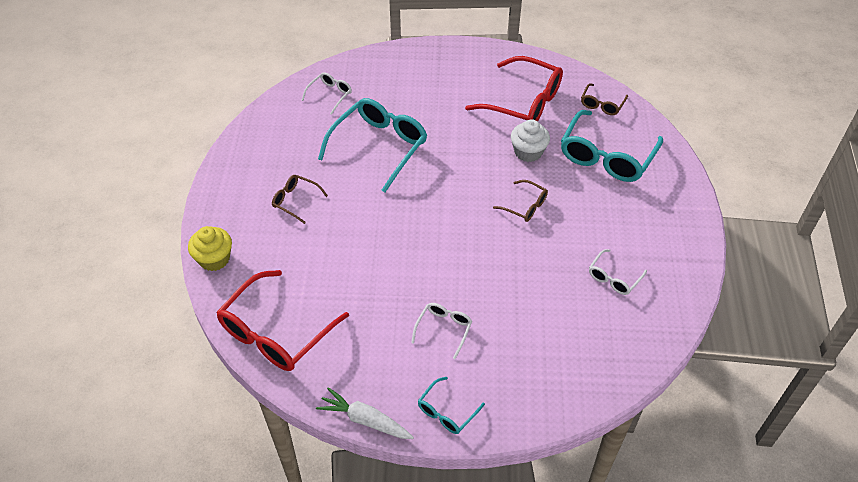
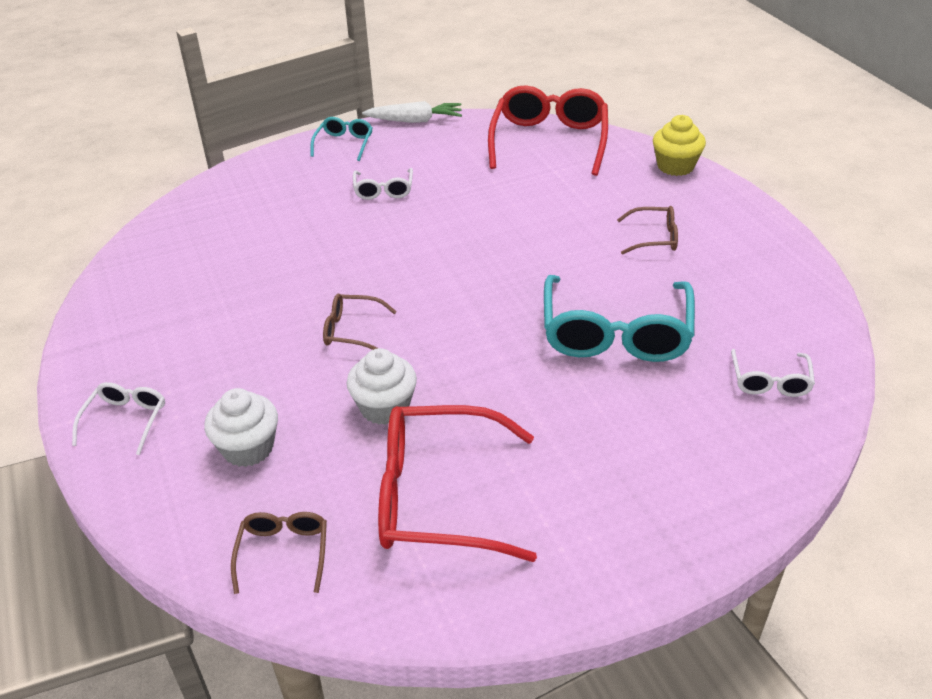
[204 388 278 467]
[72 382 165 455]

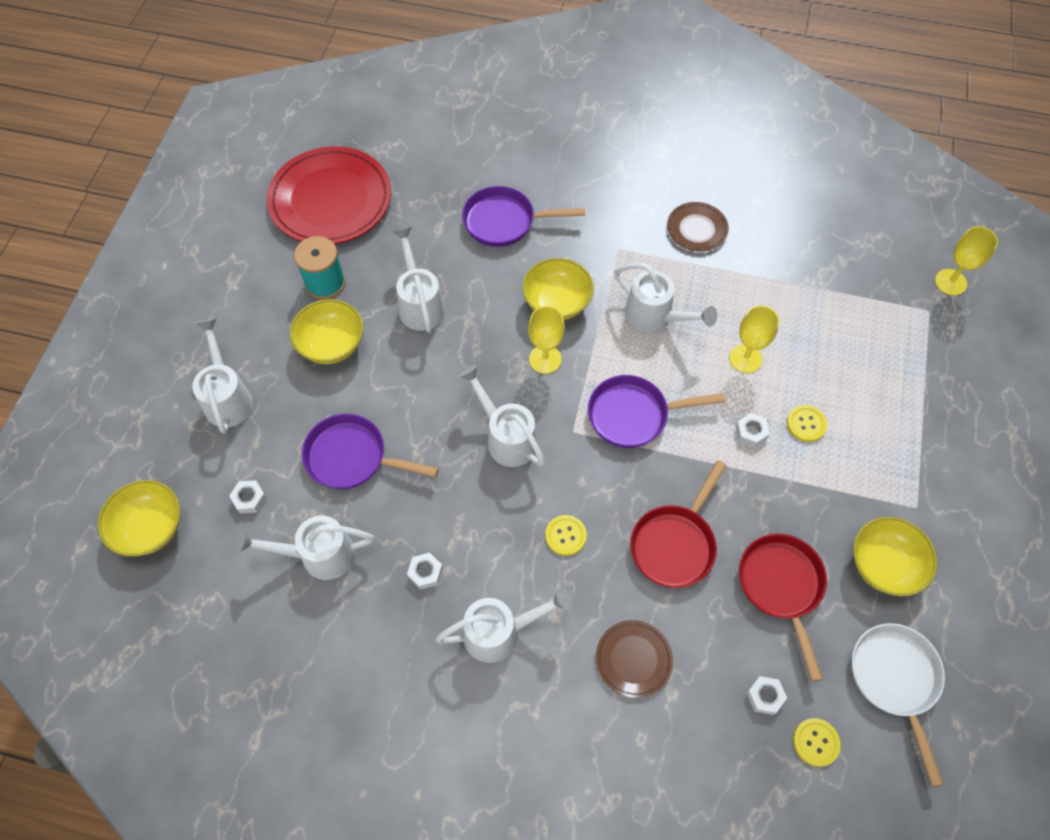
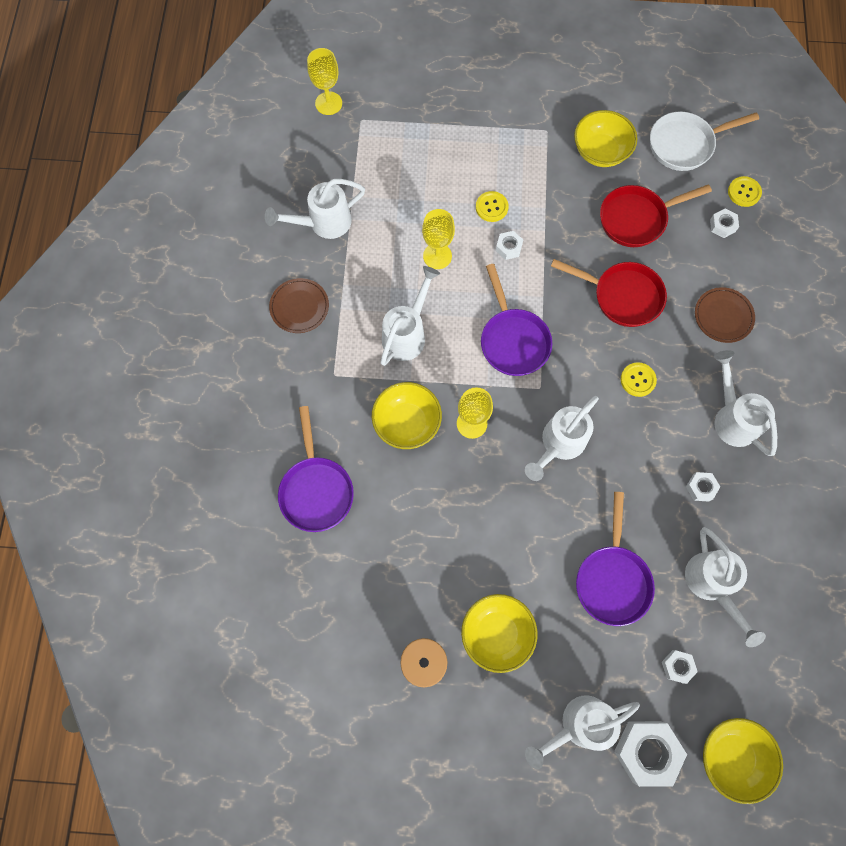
[267 146 391 244] (first image)
[265 179 365 239]
[614 721 687 787]

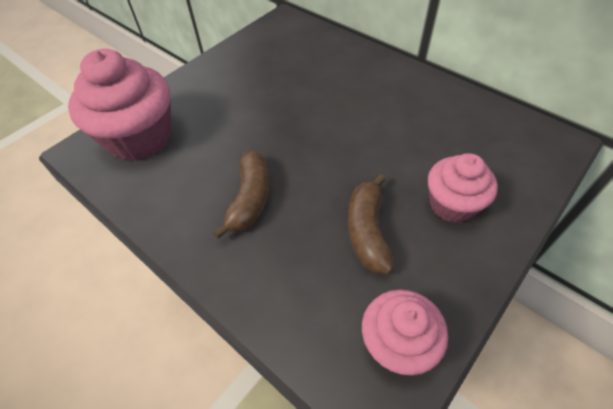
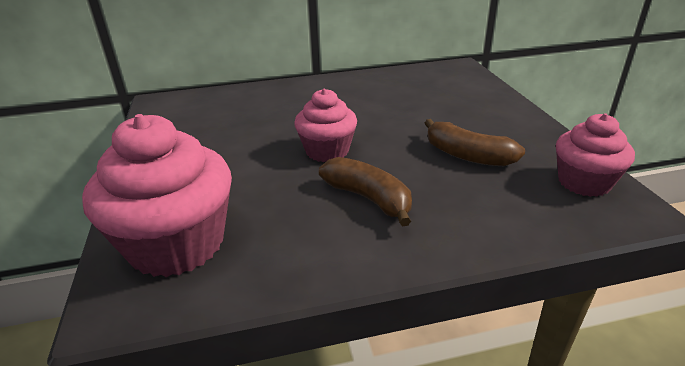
[294 89 357 162]

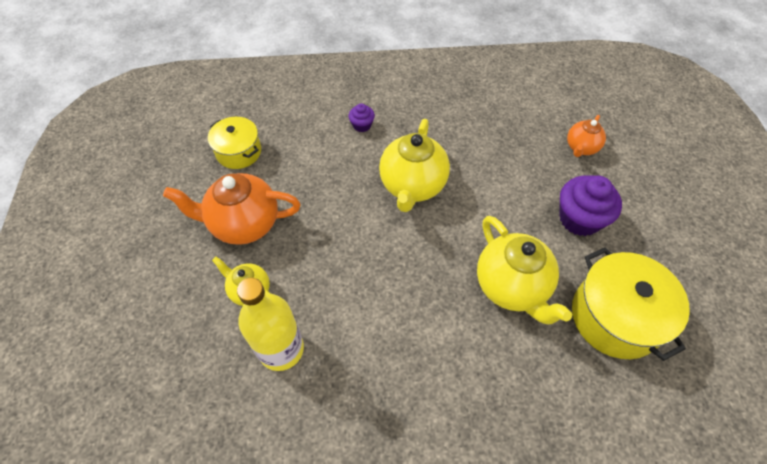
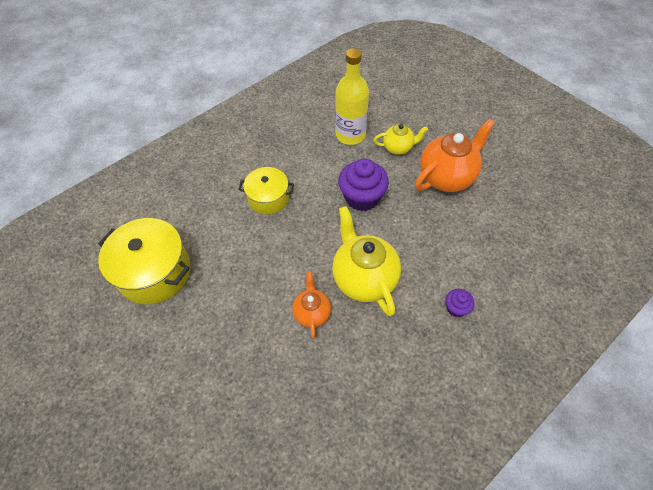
[292 271 331 338]
[238 167 294 215]
[338 159 389 211]
[477 216 572 324] (first image)

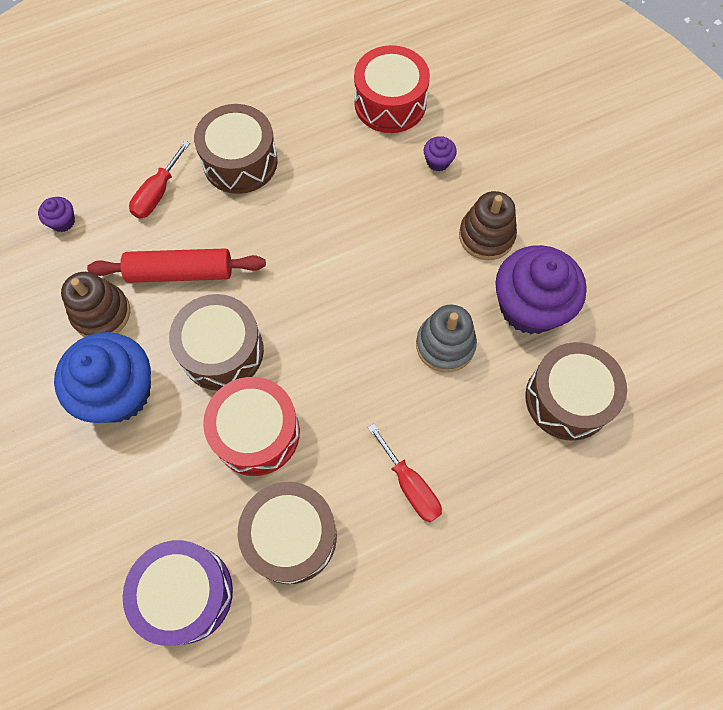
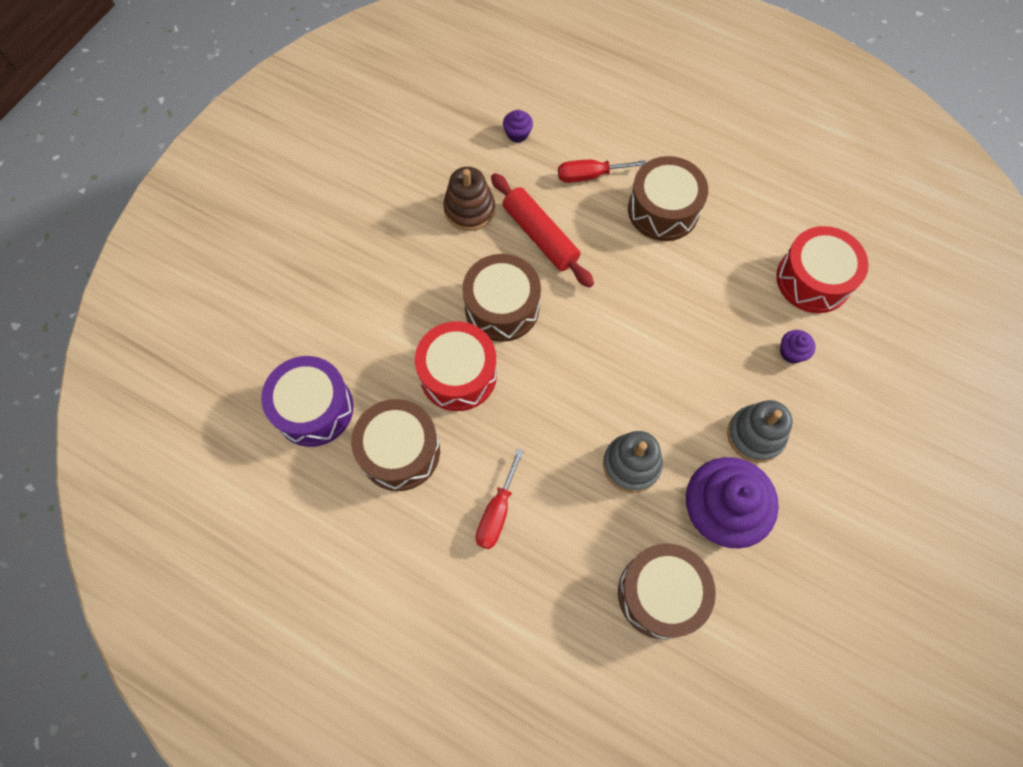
[727 400 793 463]
[54 332 151 423] (first image)

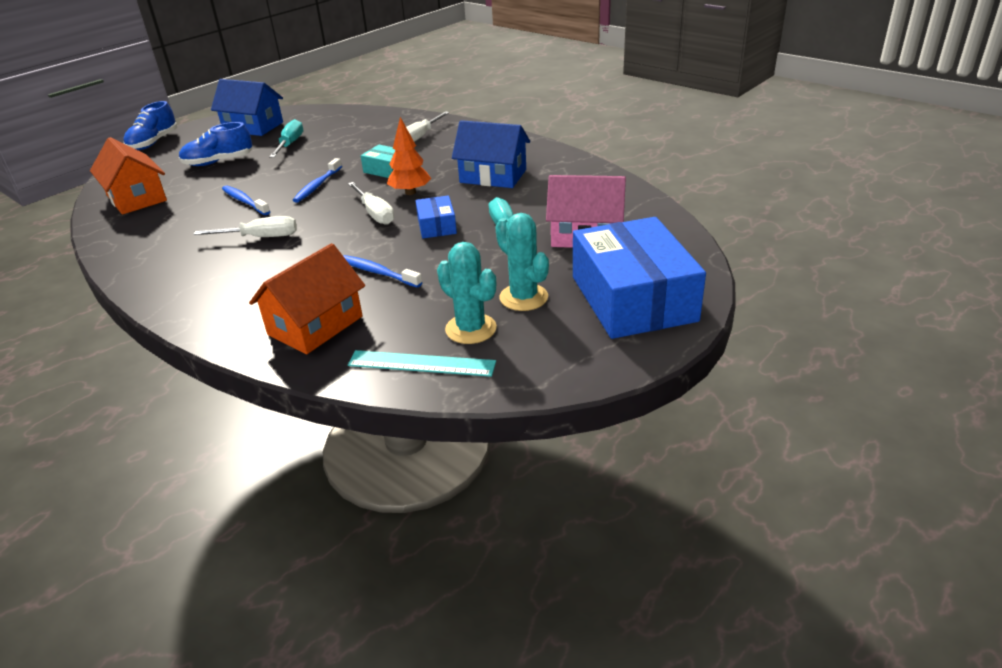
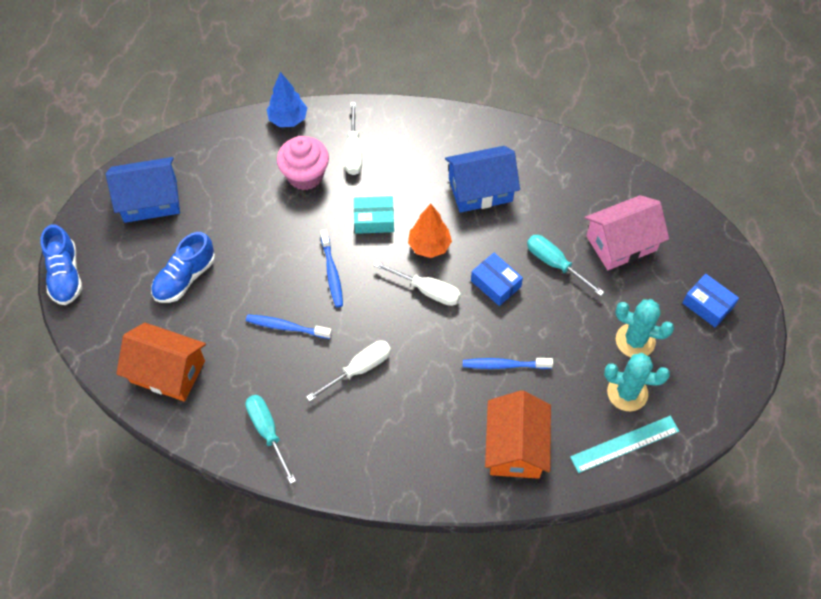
[245 395 296 484]
[682 274 739 328]
[267 72 307 127]
[277 136 329 190]

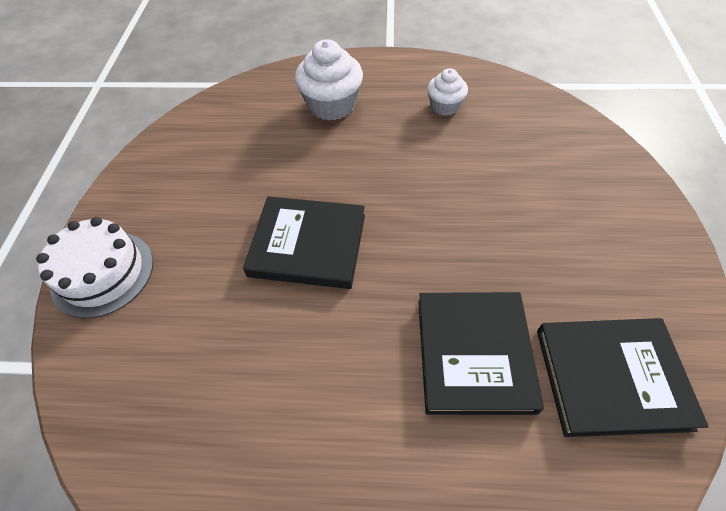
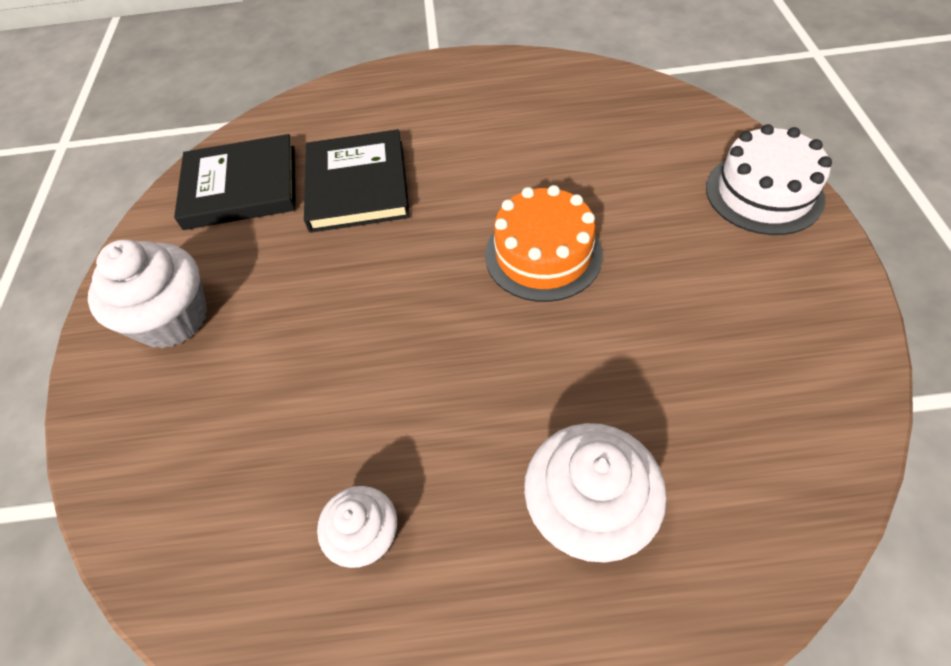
[485 185 603 302]
[88 239 208 348]

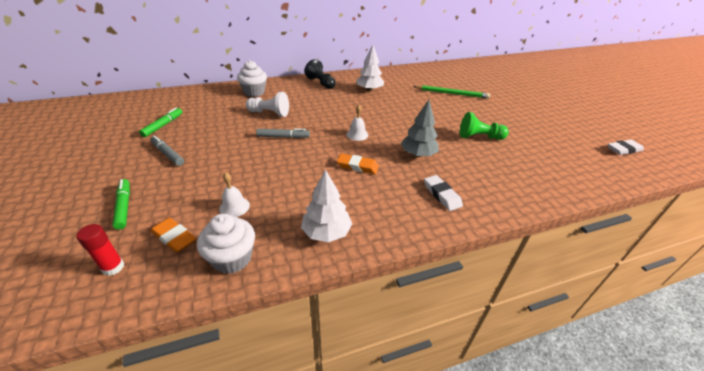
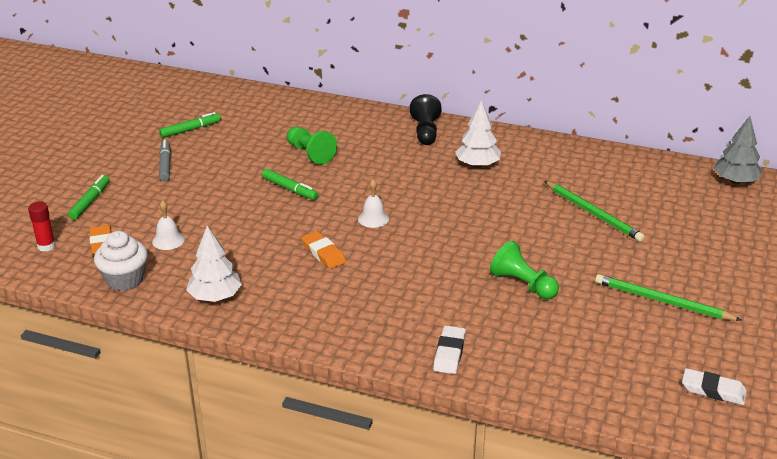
[237 60 267 97] (first image)
[287 127 337 165]
[714 116 762 184]
[262 169 318 200]
[433 325 466 374]
[595 274 742 321]

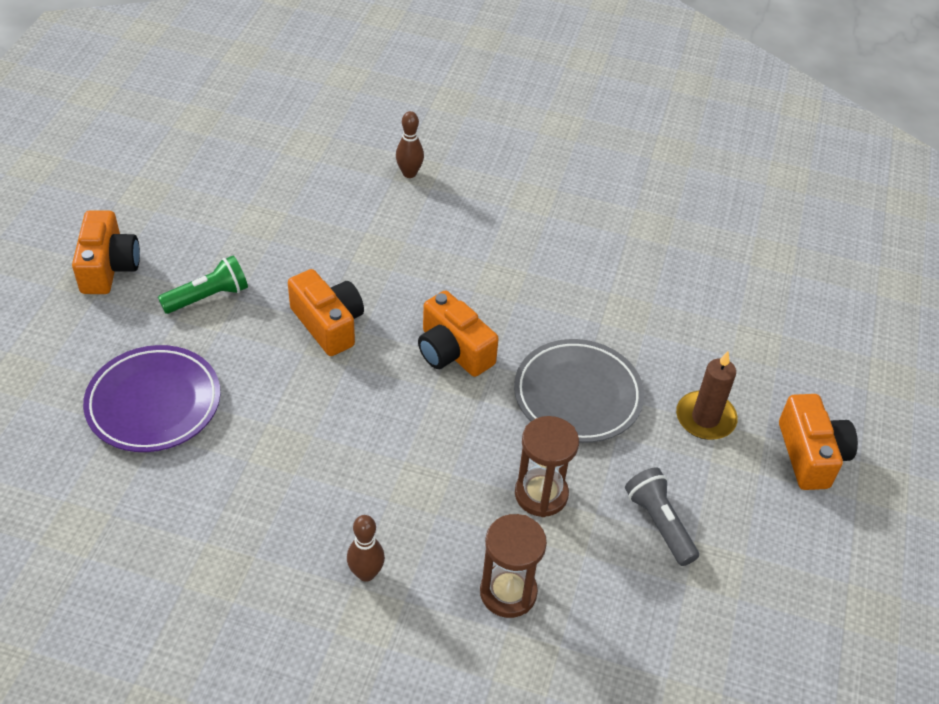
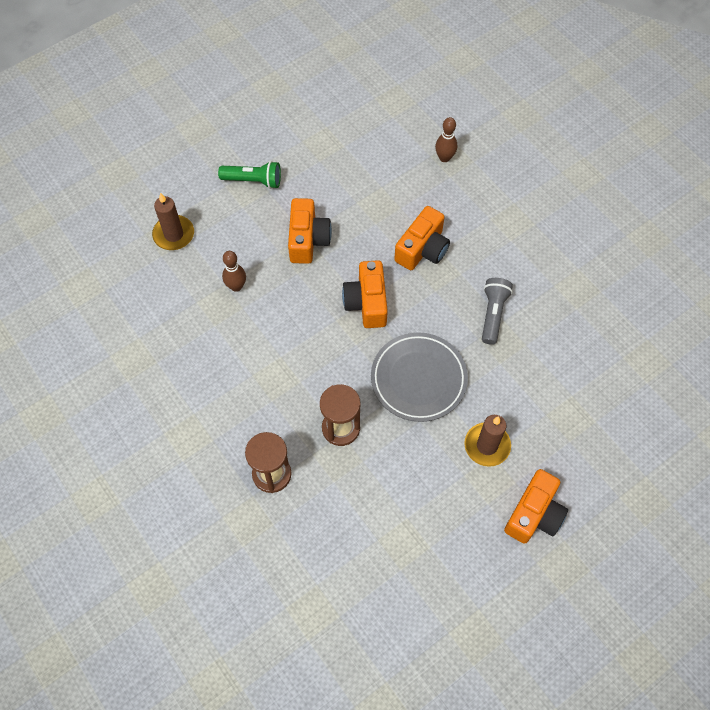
[394 206 450 270]
[152 193 194 250]
[482 278 513 345]
[222 251 246 292]

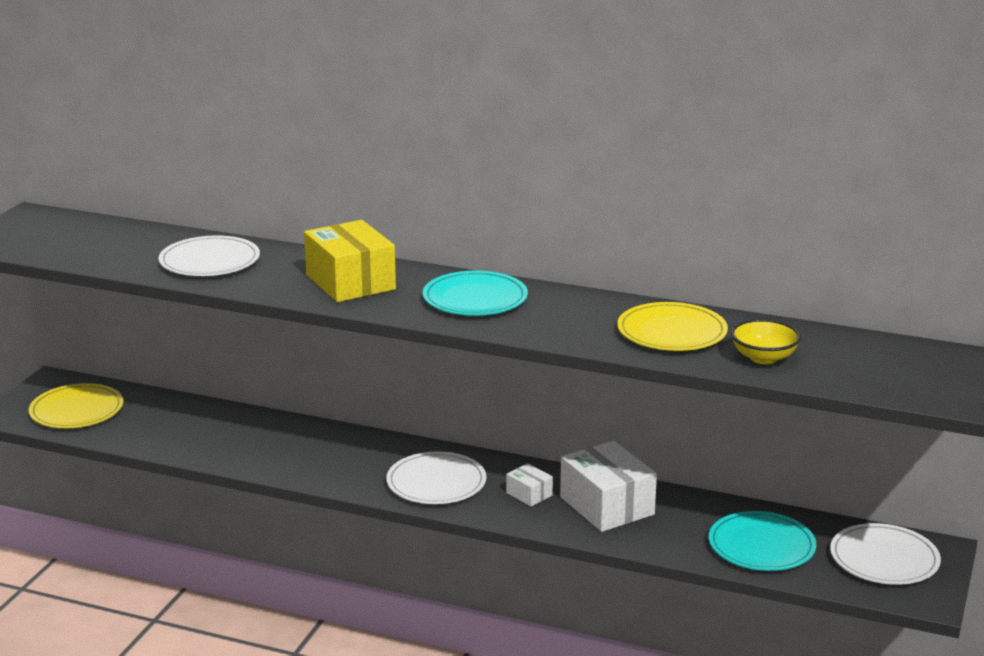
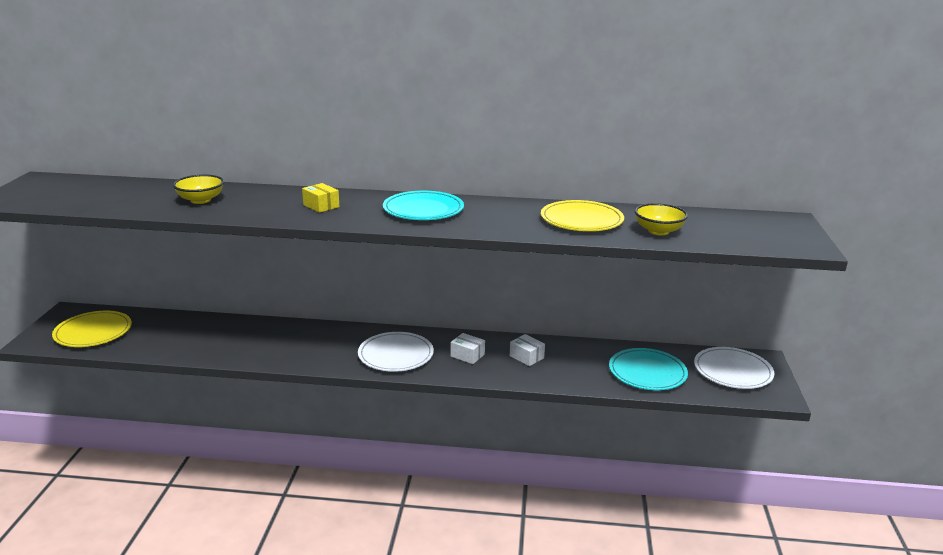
[302 183 339 213]
[173 175 224 204]
[510 334 545 366]

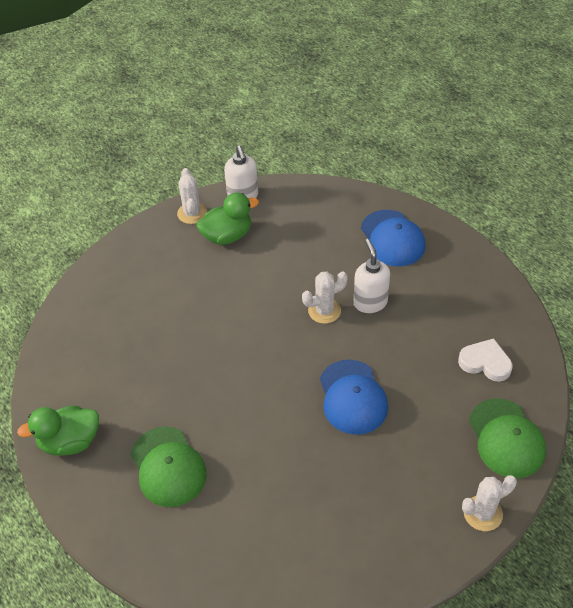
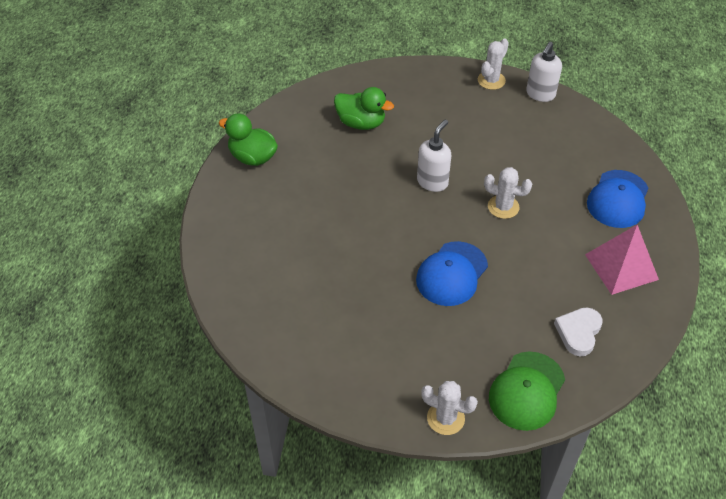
[334 87 394 130]
[417 120 452 192]
[554 307 603 356]
[130 426 207 507] (first image)
[585 225 659 295]

